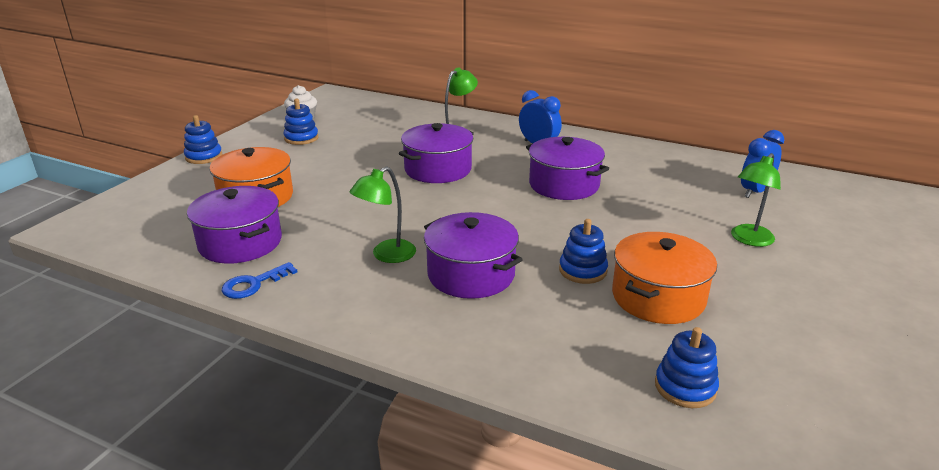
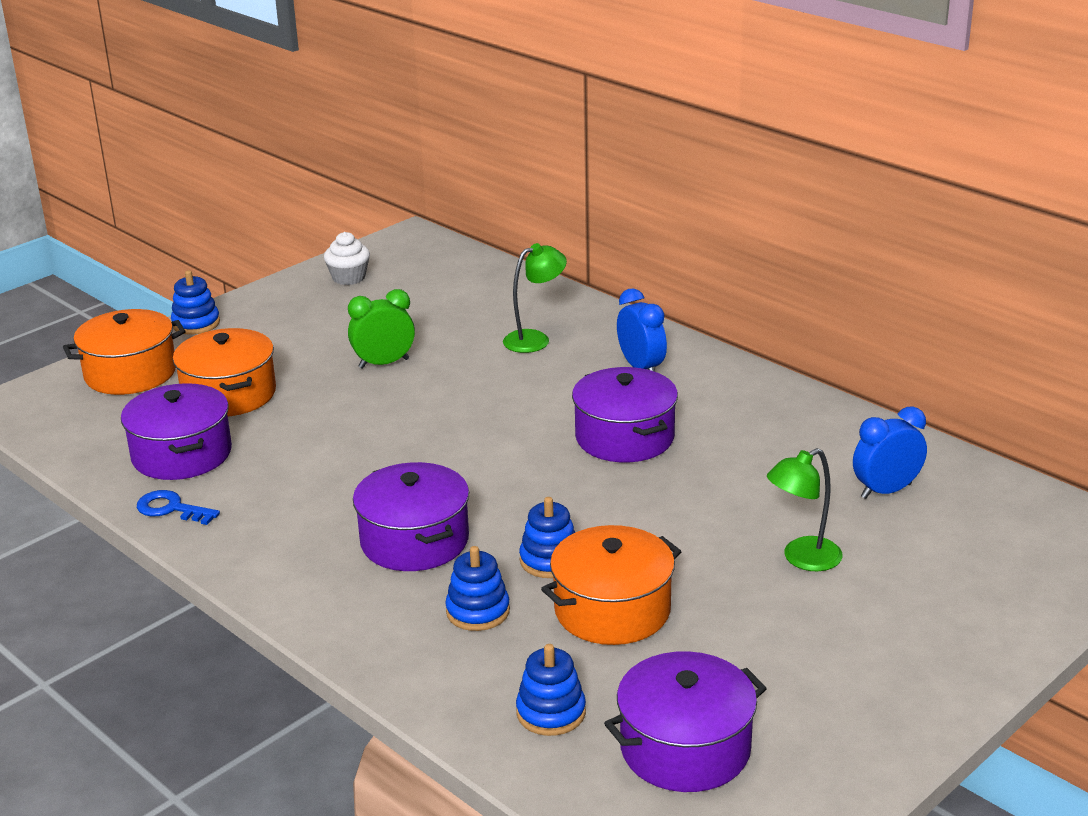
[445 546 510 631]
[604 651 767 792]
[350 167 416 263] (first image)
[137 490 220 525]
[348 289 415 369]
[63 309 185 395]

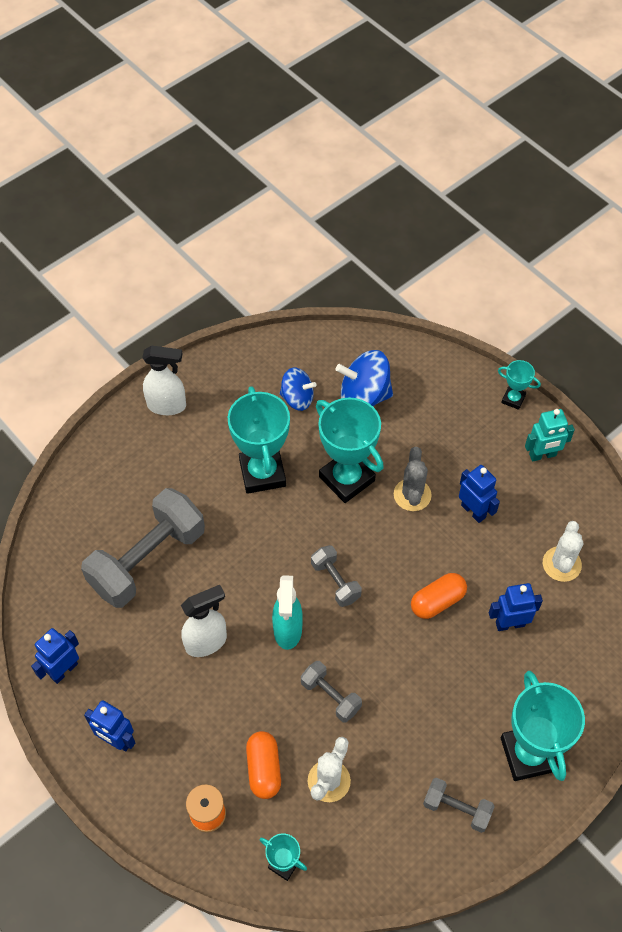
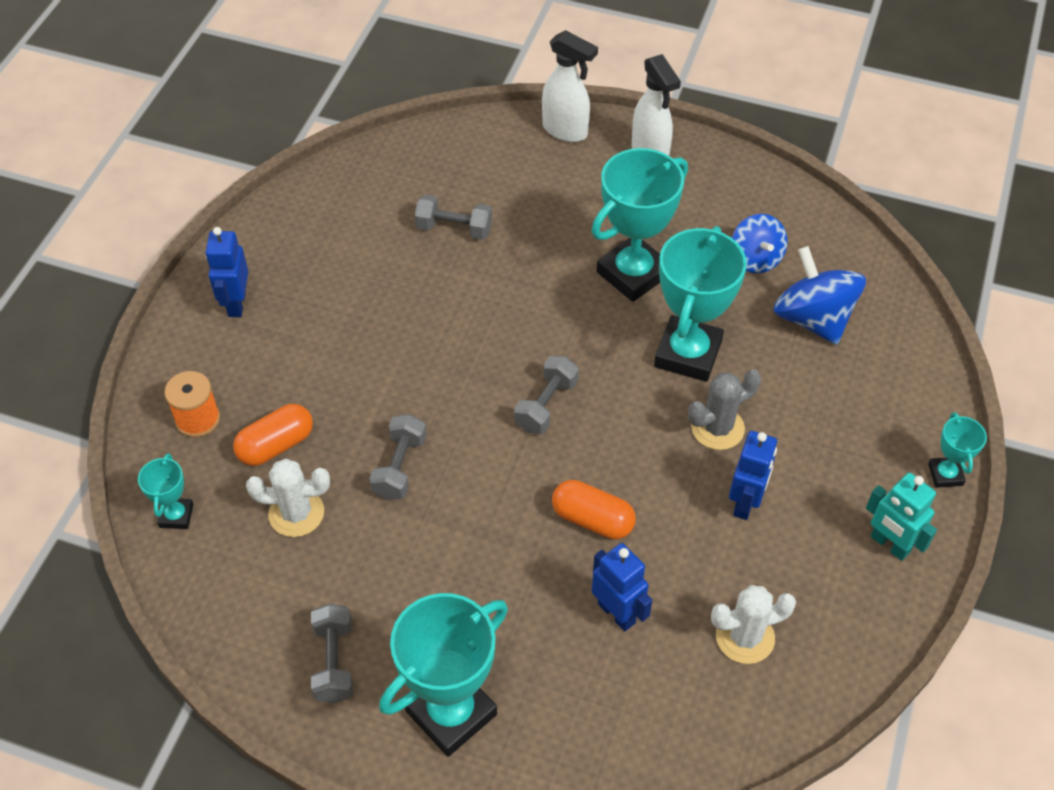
[415 194 492 240]
[272 575 303 650] (first image)
[542 30 598 142]
[31 628 79 684] (first image)

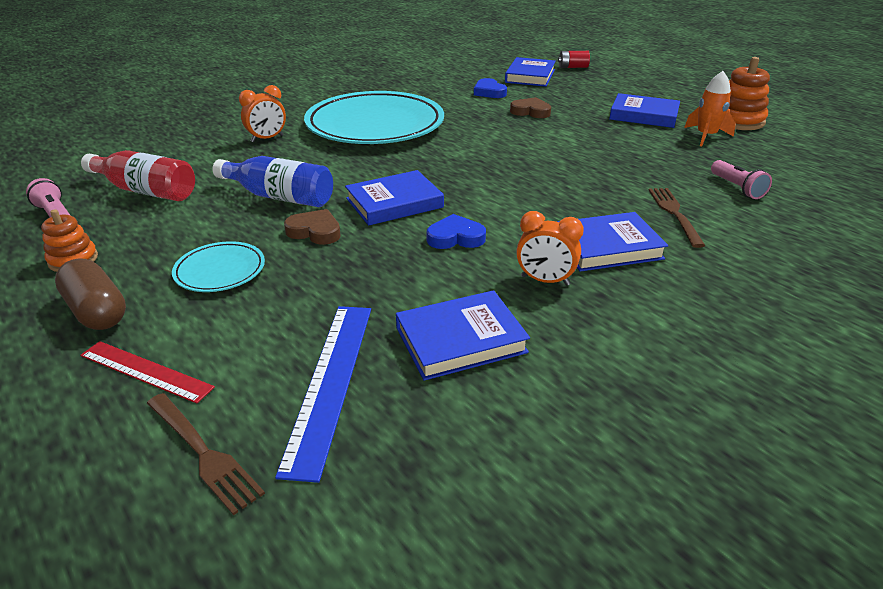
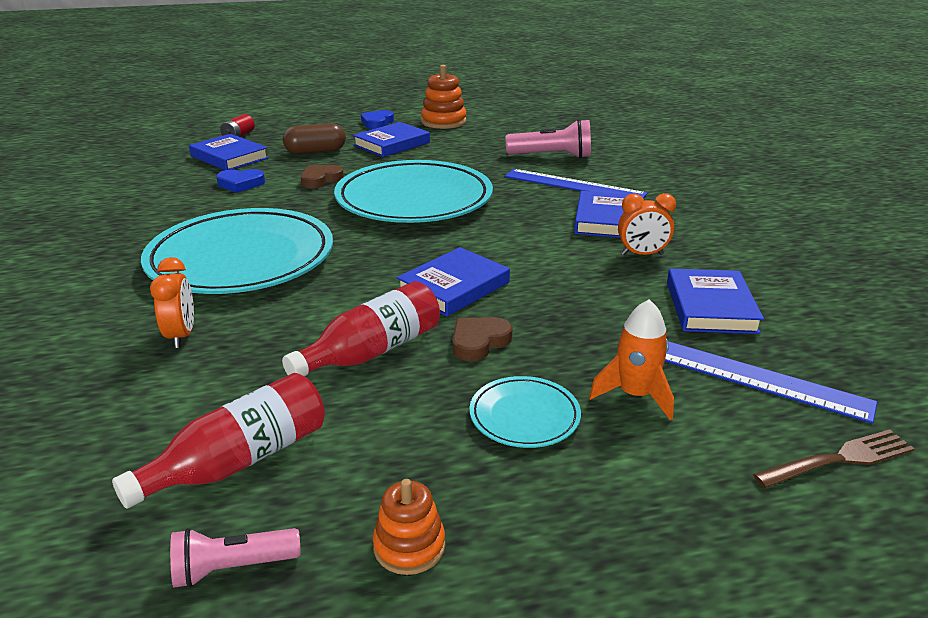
[589 299 674 420]
[282 281 440 376]
[506 119 591 159]
[396 247 510 317]
[505 169 647 199]
[618 193 676 255]
[361 110 394 129]
[283 123 346 154]
[80 341 215 404] (first image)
[334 160 493 223]

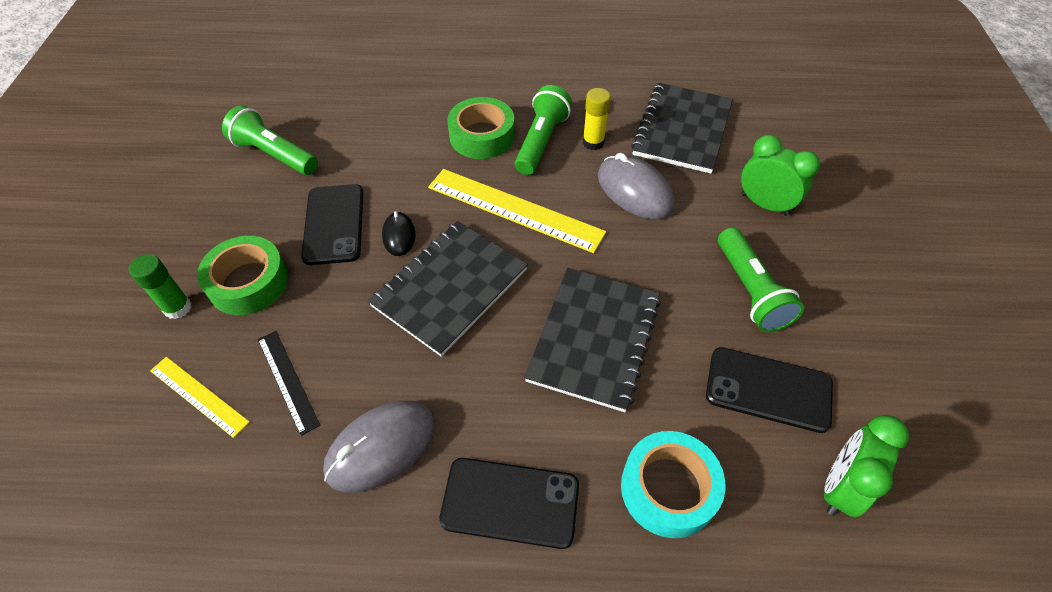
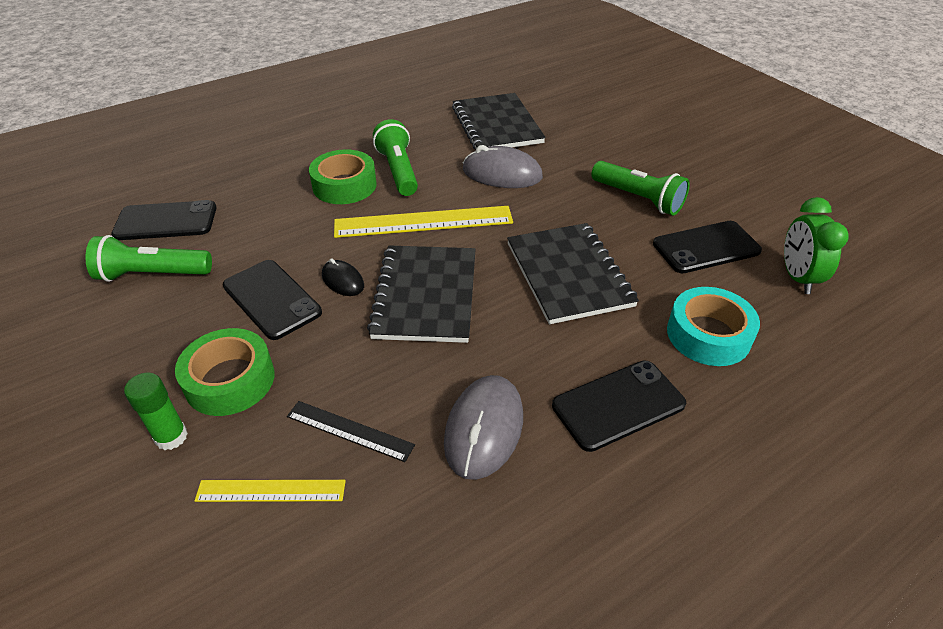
[583 88 611 150] (first image)
[741 135 820 216] (first image)
[111 200 217 240]

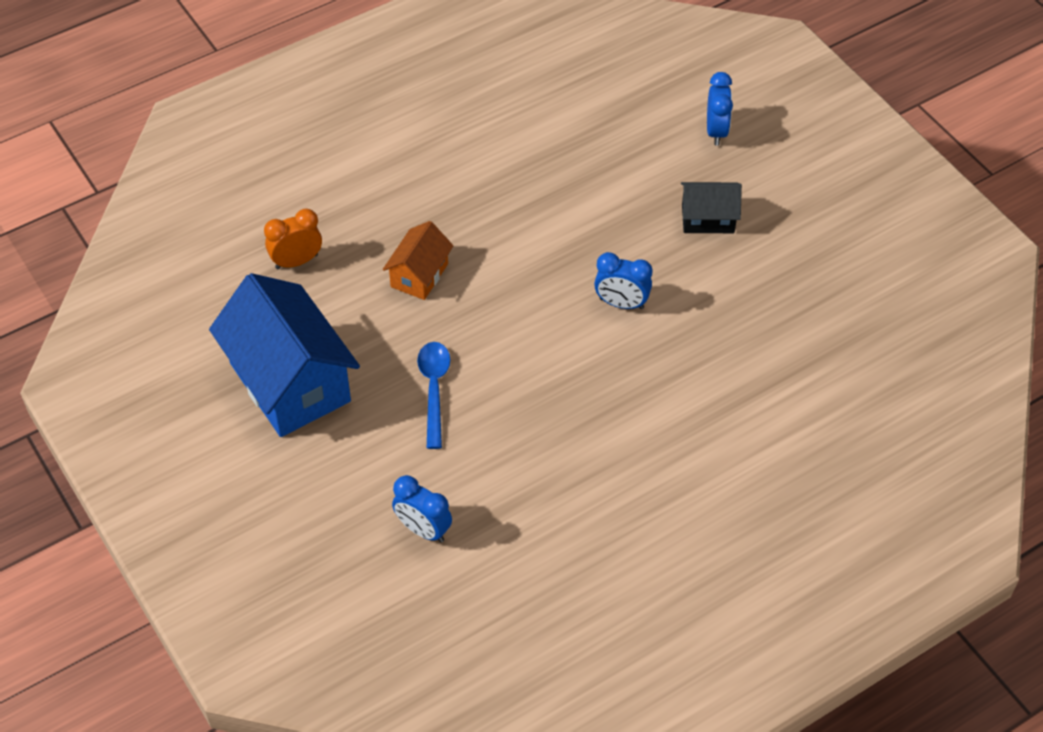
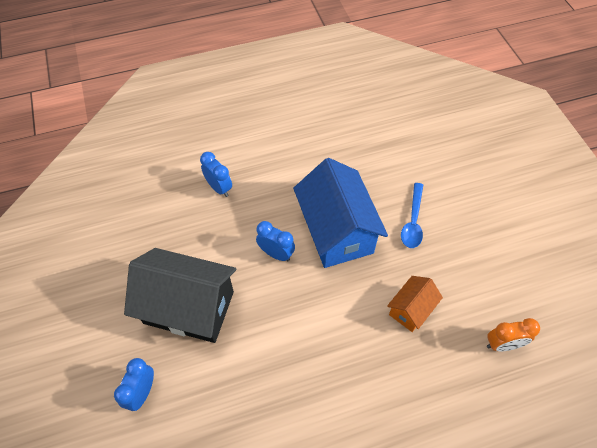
[124 248 236 343]
[293 158 388 268]
[200 152 232 197]

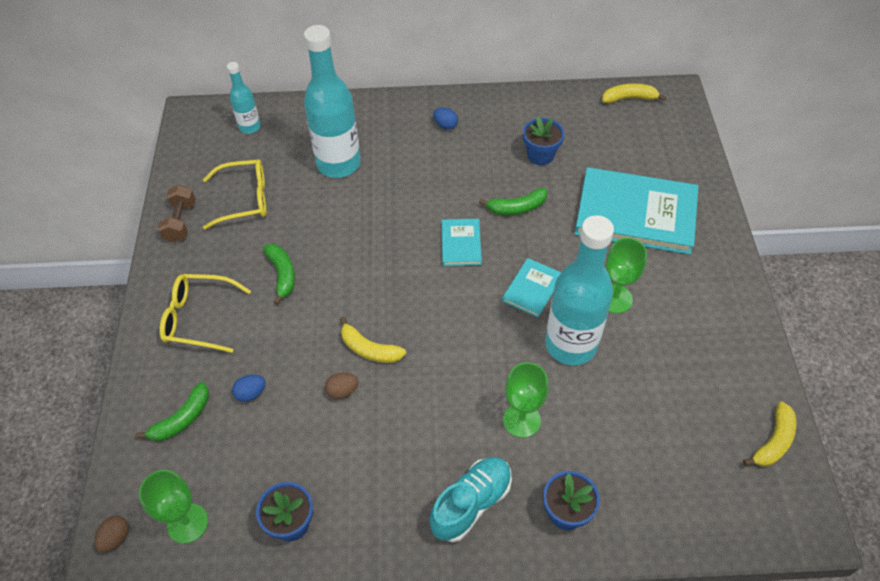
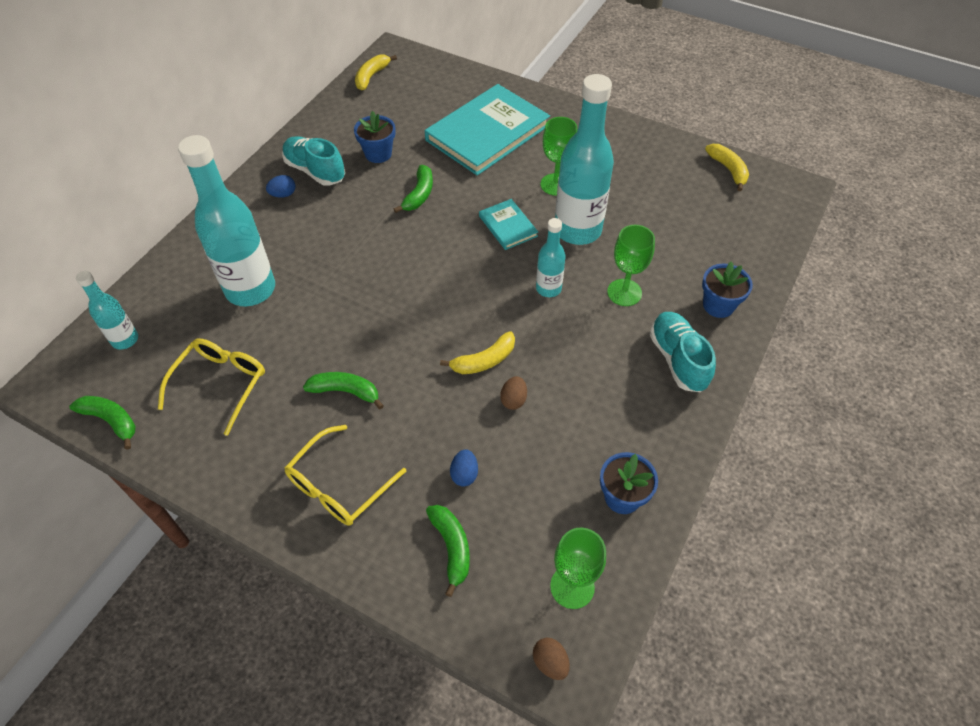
[158 185 196 242] (first image)
[441 219 482 266] (first image)
[282 136 345 186]
[536 218 565 297]
[69 396 136 450]

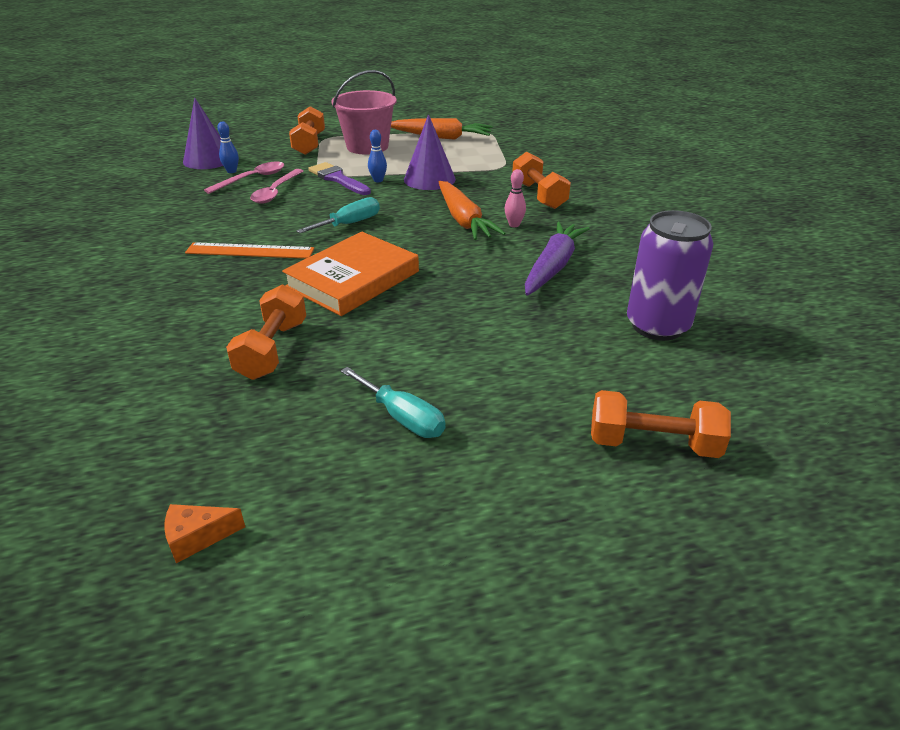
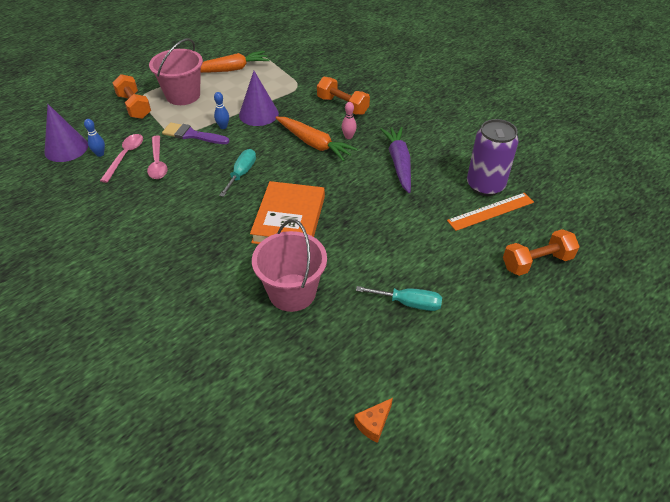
[447 193 534 231]
[252 219 327 312]

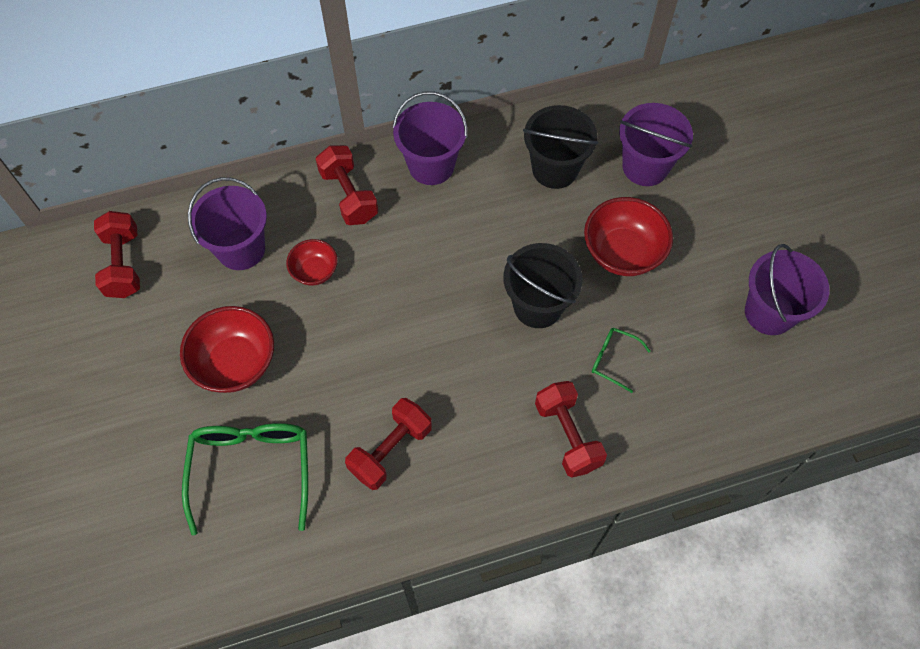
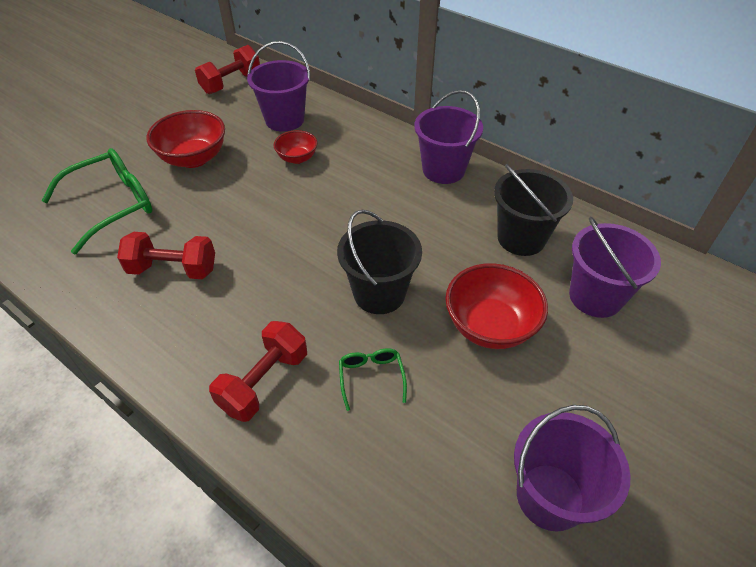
[316 145 378 225] (first image)

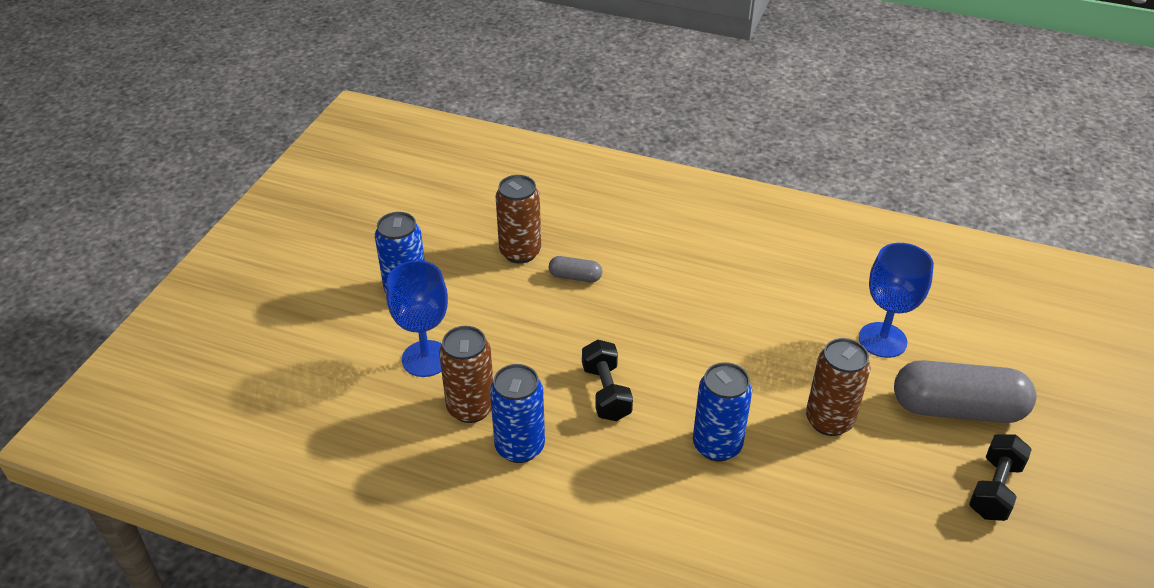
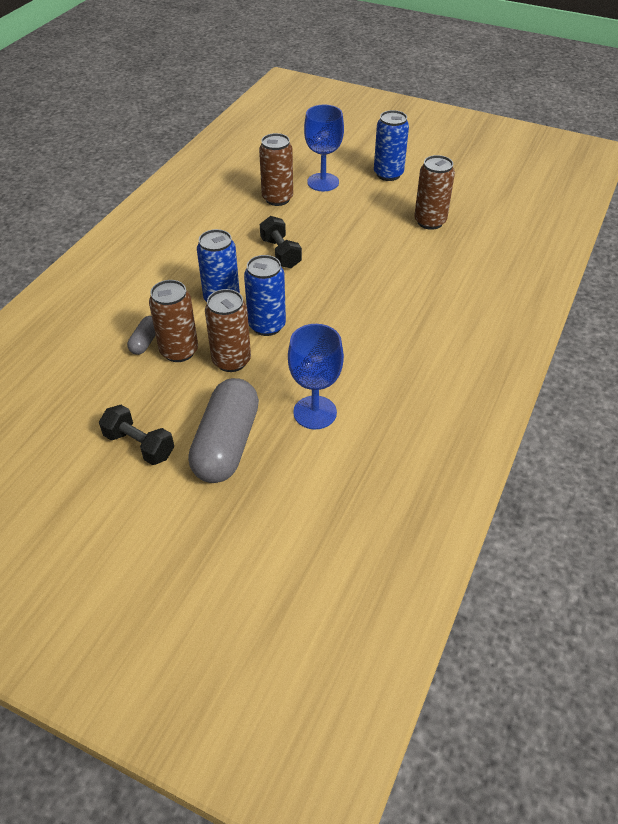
[127 316 156 355]
[260 216 302 268]
[244 255 286 336]
[149 280 198 362]

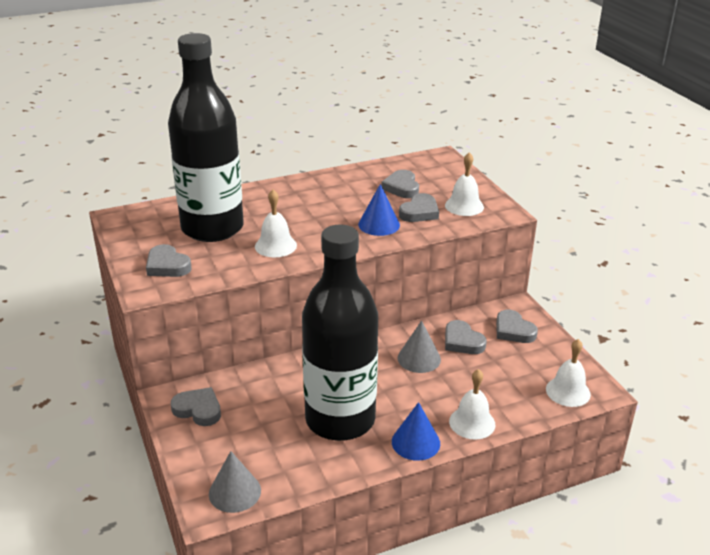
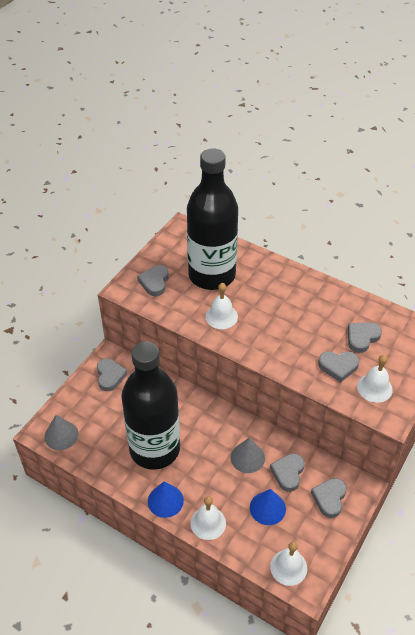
[250 489 286 525]

